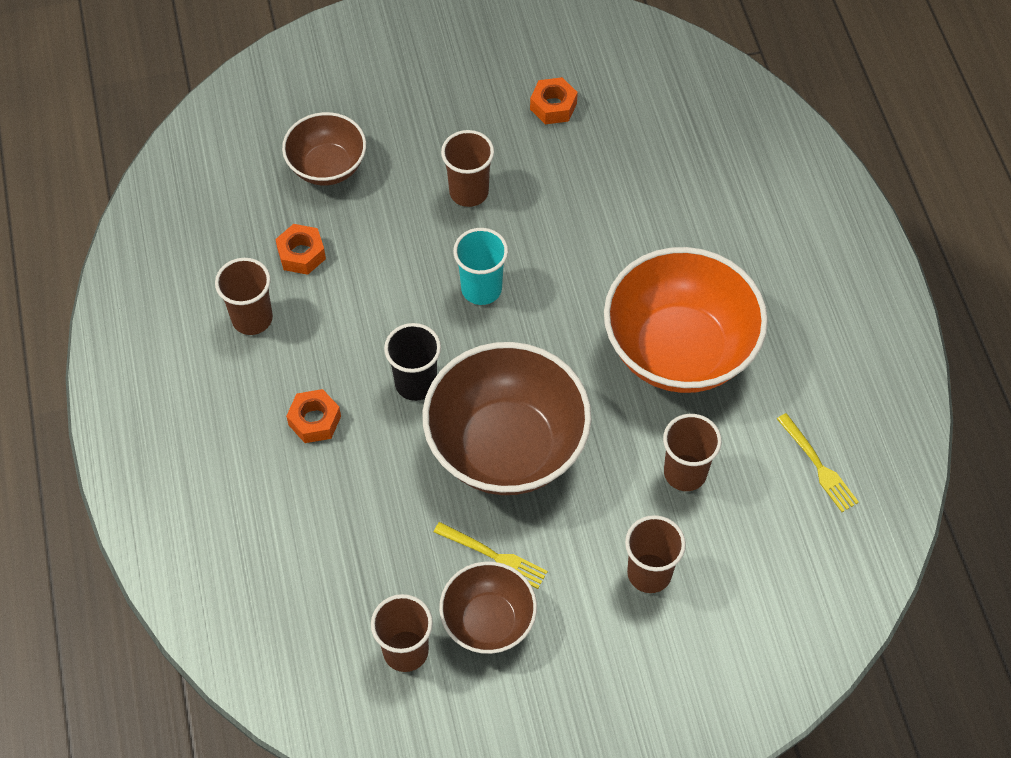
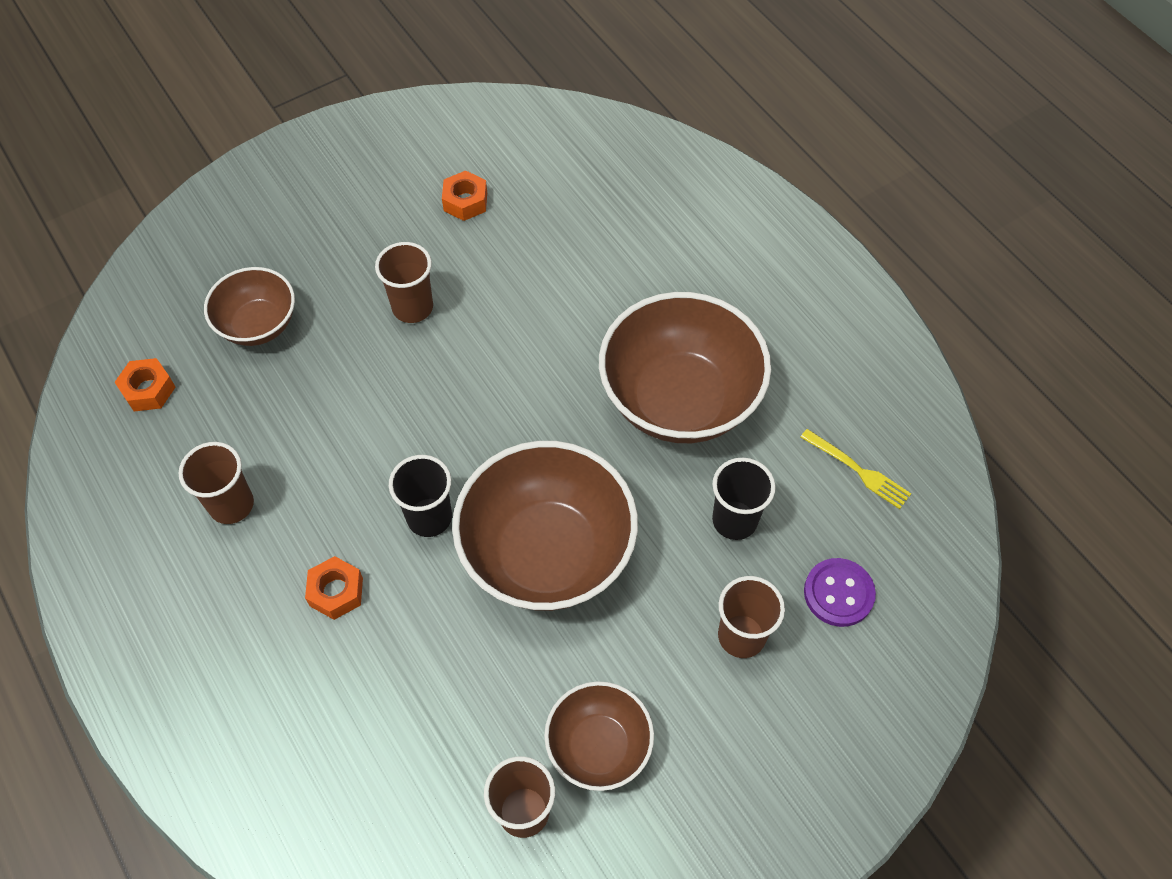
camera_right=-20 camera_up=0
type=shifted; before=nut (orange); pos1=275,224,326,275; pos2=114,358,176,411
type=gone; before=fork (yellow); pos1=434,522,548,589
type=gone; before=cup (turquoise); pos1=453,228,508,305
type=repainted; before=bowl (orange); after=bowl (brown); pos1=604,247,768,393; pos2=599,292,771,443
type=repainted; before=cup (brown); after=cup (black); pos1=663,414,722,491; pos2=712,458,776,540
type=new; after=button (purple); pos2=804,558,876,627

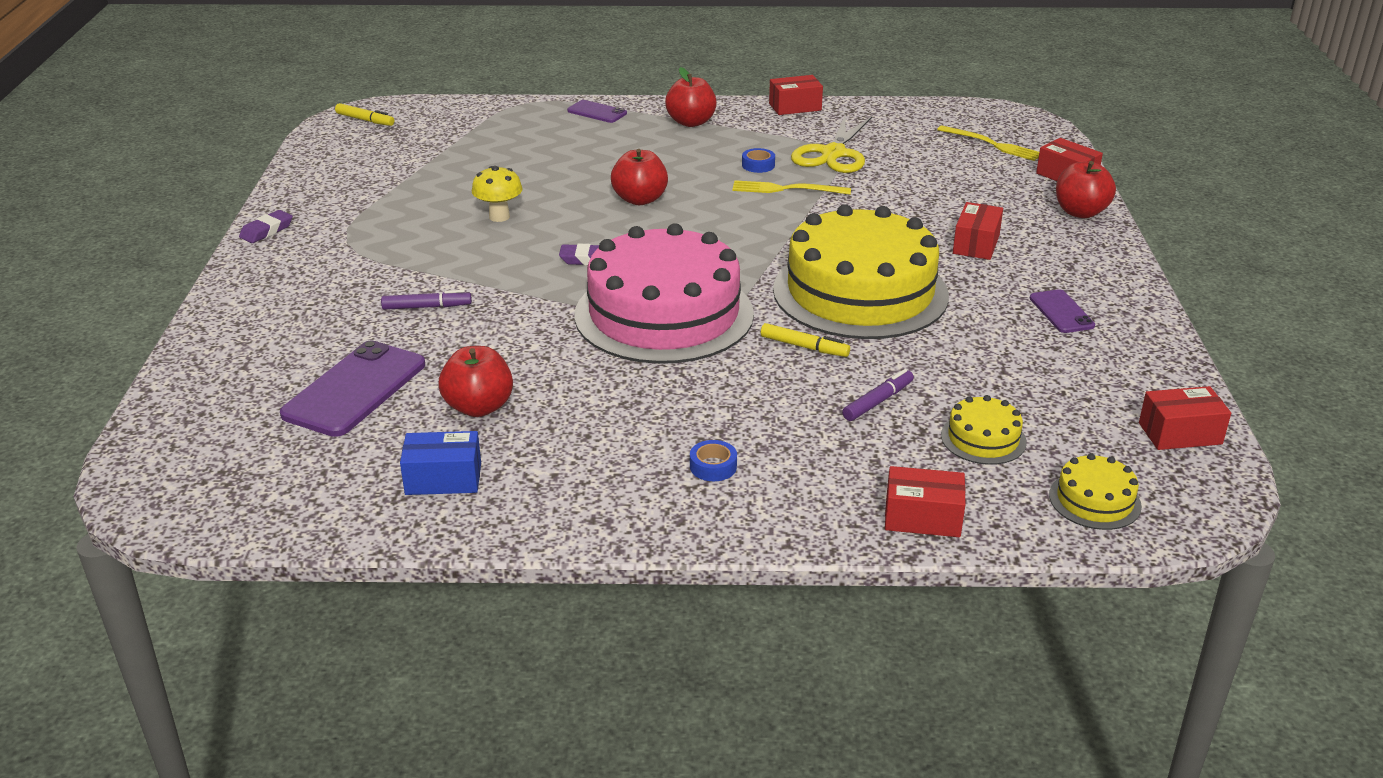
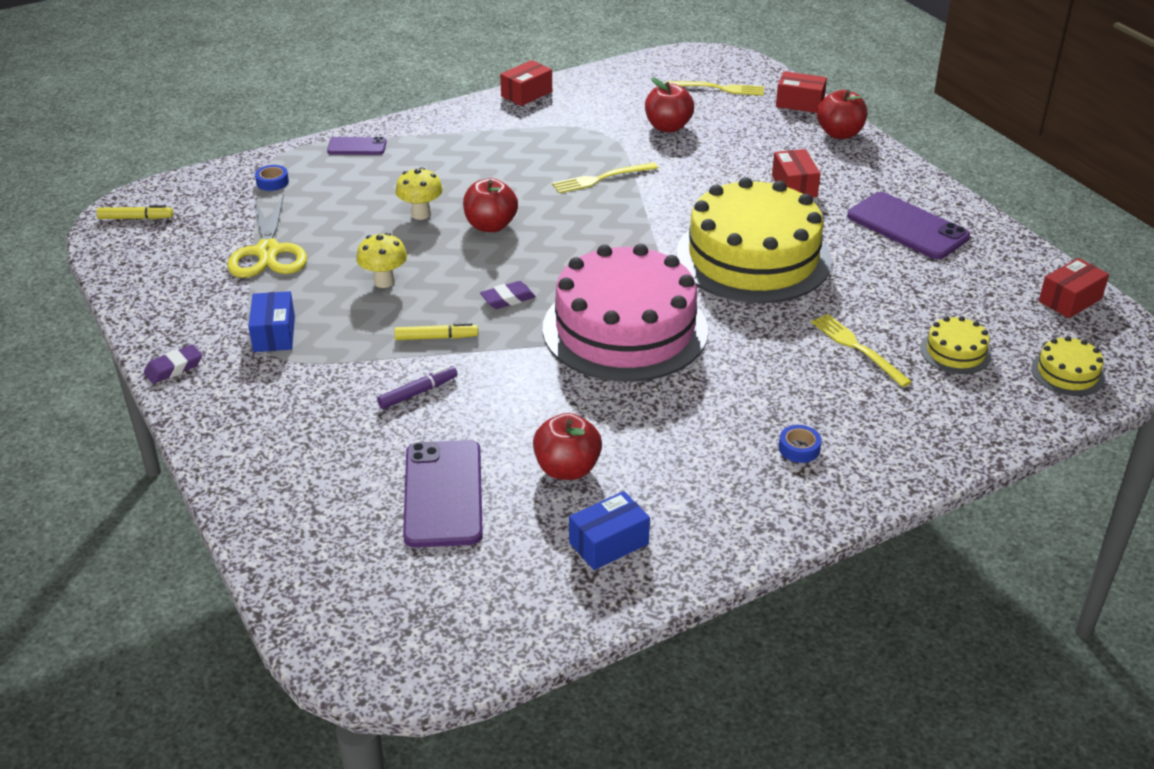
camera_right=-30 camera_up=5
type=rotated; before=eraser (purple); pos1=239,210,293,243; pos2=144,344,202,384; turn=45
type=shifted; before=apple (red); pos1=665,67,717,127; pos2=645,78,694,132
type=shifted; before=tape (blue); pos1=742,148,775,173; pos2=255,165,289,191
type=shifted; before=marker (yellow); pos1=761,323,850,357; pos2=394,323,478,340
type=shifted; before=scissors (yellow); pos1=791,114,872,173; pos2=227,194,307,278
type=swapped; before=marker (purple); after=fork (yellow); pos1=842,369,914,421; pos2=811,314,912,387
type=gone; before=box (red); pos1=885,466,966,537
type=scaled; before=phone (purple); pos1=1029,289,1095,333; pos2=847,192,970,259; scale=1.84
type=new; after=box (blue); pos2=248,291,295,352
type=new; after=mushroom (yellow); pos2=395,167,443,220

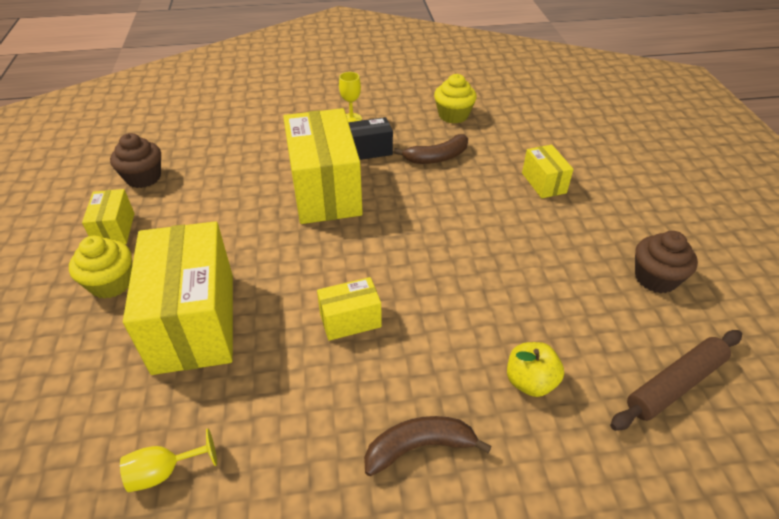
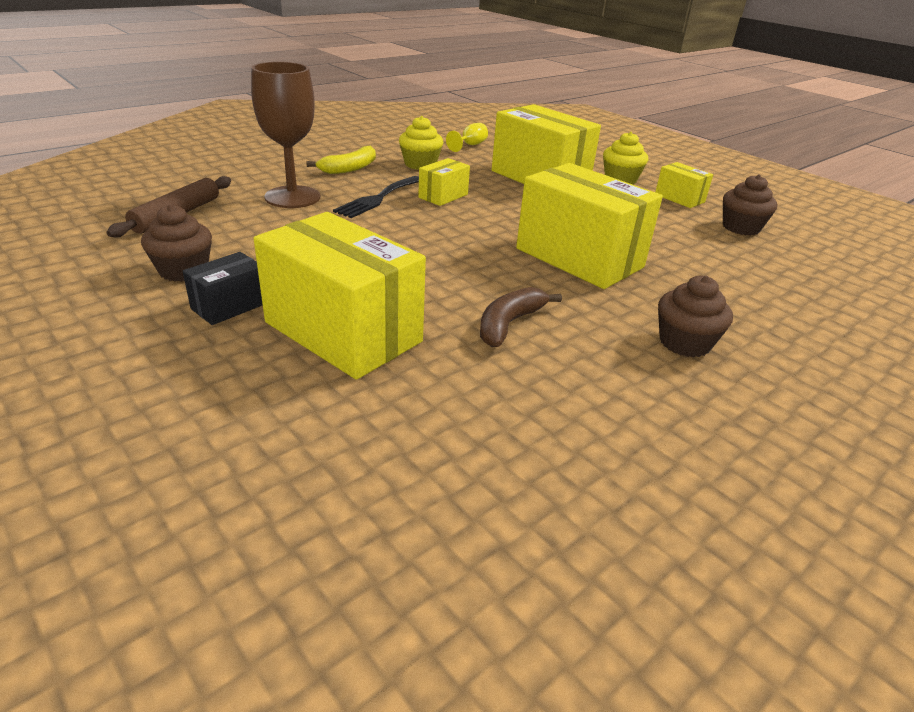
camera_right=145 camera_up=-10
type=swapped; before=goblet (yellow); after=cupcake (brown); pos1=339,72,362,122; pos2=658,276,733,358
type=shifted; before=box (black); pos1=348,117,393,160; pos2=183,252,263,325
type=repainted; before=banana (brown); after=banana (yellow); pos1=364,416,492,476; pos2=306,146,376,174
type=shifted; before=cupcake (yellow); pos1=434,74,477,124; pos2=399,116,443,170
type=swapped; before=apple (yellow); after=goblet (brown); pos1=507,342,564,397; pos2=251,62,320,208
type=scaled; before=box (yellow); pos1=522,145,574,198; pos2=254,212,426,380; scale=2.11
type=new; after=fork (black); pos2=333,176,419,218

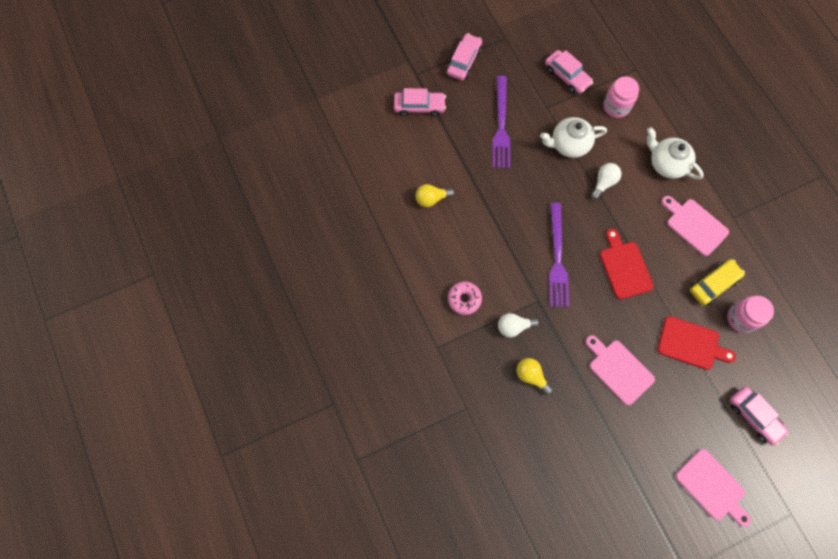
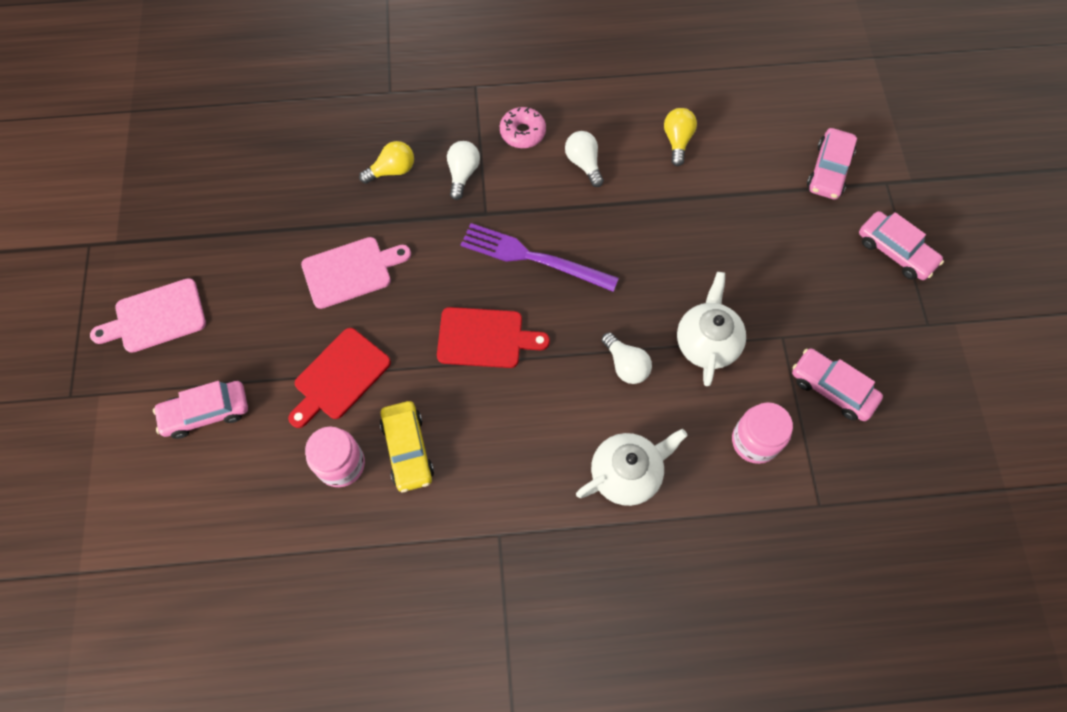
camera_right=110 camera_up=-5
type=gone; before=fork (purple); pos1=493,76,510,168
type=rotated; before=car (pink); pos1=545,50,593,94; pos2=792,348,883,421; turn=60
type=gone; before=cutting board (pink); pos1=661,196,729,256
type=new; after=light bulb (white); pos2=565,131,604,187

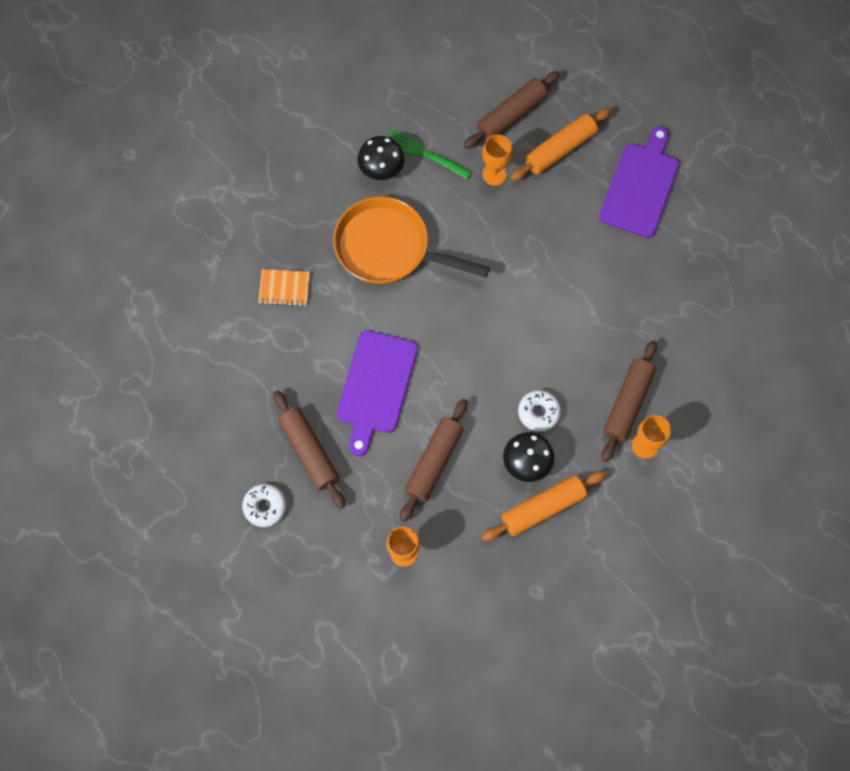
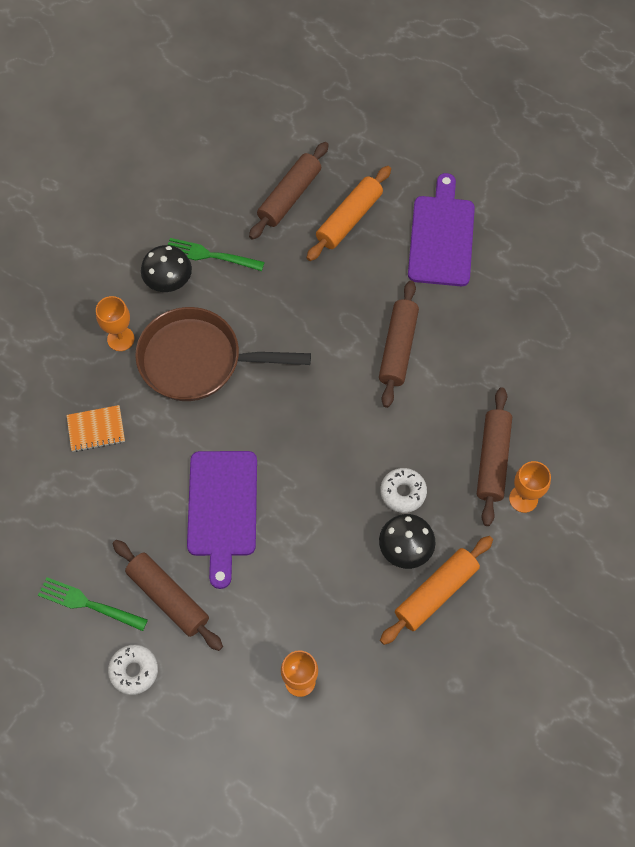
camera_right=-15 camera_up=-5
type=repainted; before=pan (orange); after=pan (brown); pos1=333,196,490,284; pos2=135,307,311,401
type=shifted; before=rolling pin (brown); pos1=400,399,467,522; pos2=379,280,419,408
type=shifted; before=goblet (orange); pos1=482,135,512,186; pos2=96,296,134,351
type=new; after=fork (green); pos2=38,577,148,631

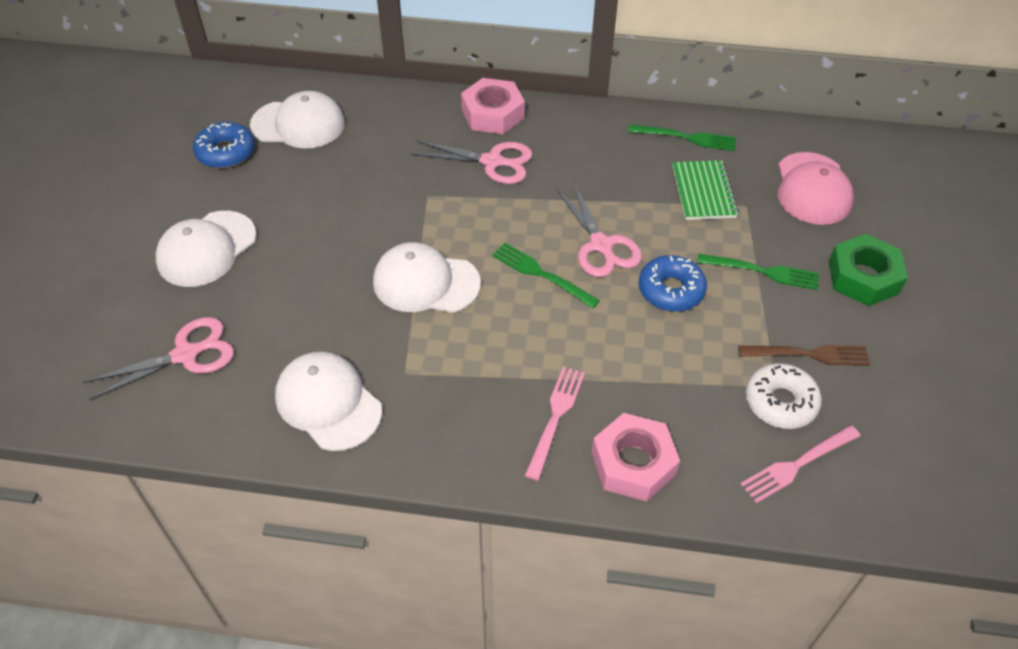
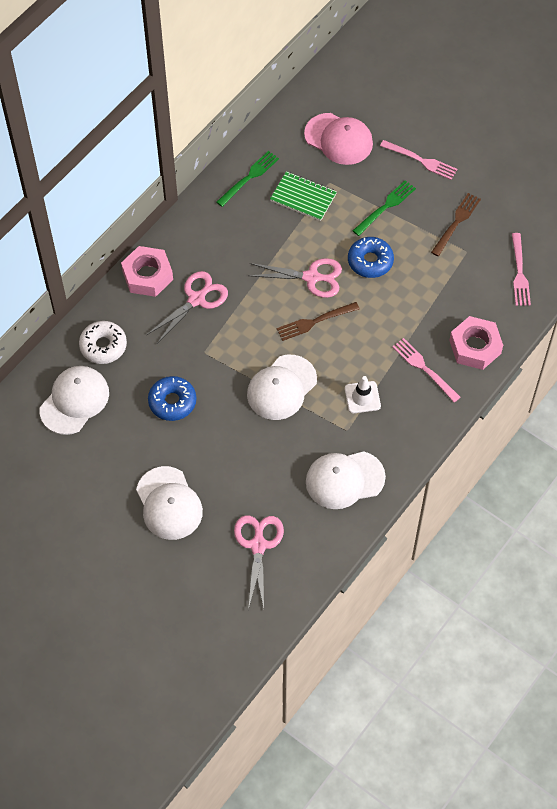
camera_right=-60 camera_up=10
type=shifted; before=donut (blue); pos1=193,122,255,168; pos2=148,376,196,421
type=repainted; before=fork (green); after=fork (brown); pos1=492,243,600,309; pos2=277,302,360,341
type=shifted; before=donut (white); pos1=746,363,822,429; pos2=79,321,127,364
type=swapped; before=nut (green); after=fork (pink); pos1=829,234,908,306; pos2=380,140,457,180
type=new; after=traffic cone (white); pos2=345,376,381,413

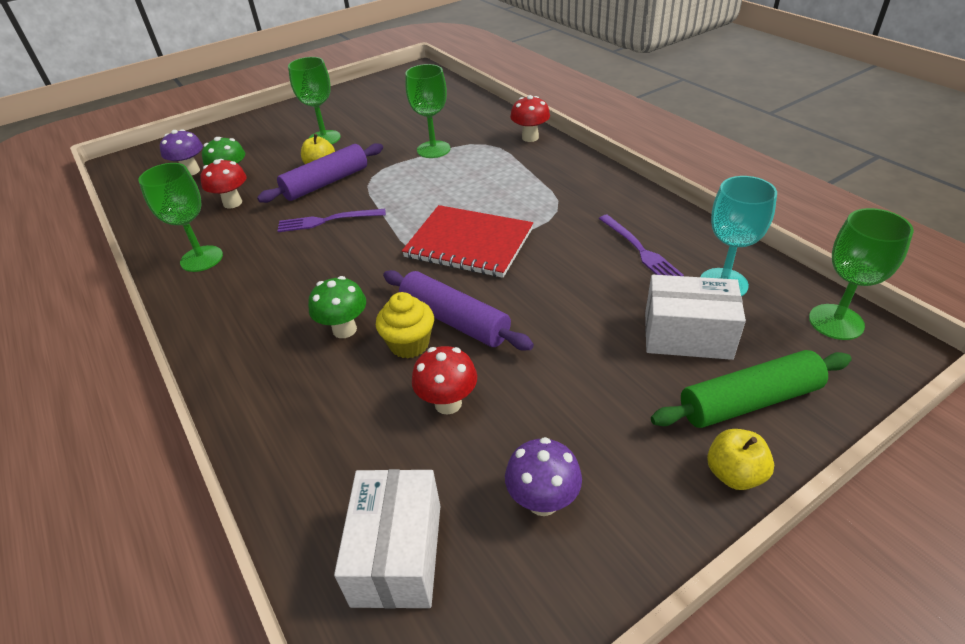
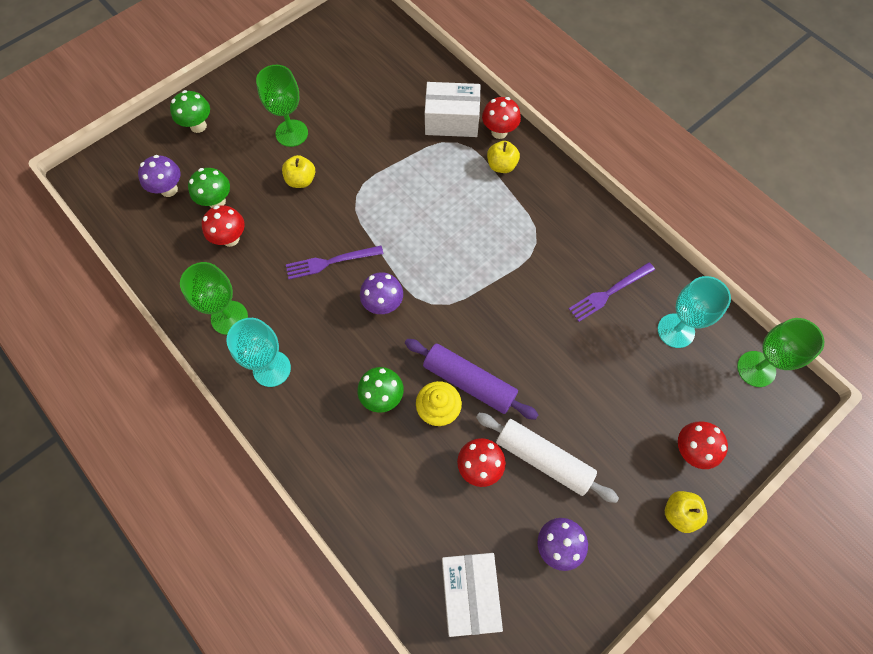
camera_right=-10 camera_up=25
type=gone; before=rolling pin (purple); pos1=257,143,383,203
type=gone; before=notebook (red); pos1=402,205,533,278
type=gone; before=goblet (green); pos1=405,64,450,158
type=rotated; before=fork (purple); pos1=599,214,684,276; pos2=569,262,655,322; turn=90
type=shifted; before=box (white); pos1=645,275,746,360; pos2=425,82,481,137
type=swapped; before=rolling pin (green); after=mushroom (red); pos1=651,350,852,428; pos2=678,422,728,469
type=new; after=mushroom (green); pos2=170,90,210,133
type=new; after=goblet (turquoise); pos2=226,318,291,387
type=new; after=mushroom (purple); pos2=360,272,403,314
type=new; after=rolling pin (white); pos2=476,413,619,503
type=new; after=apple (yellow); pos2=487,141,520,173

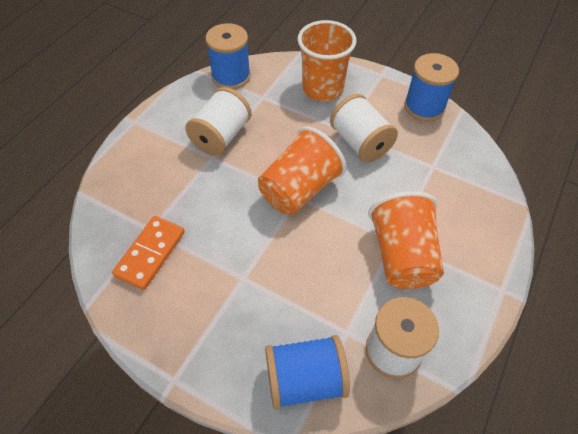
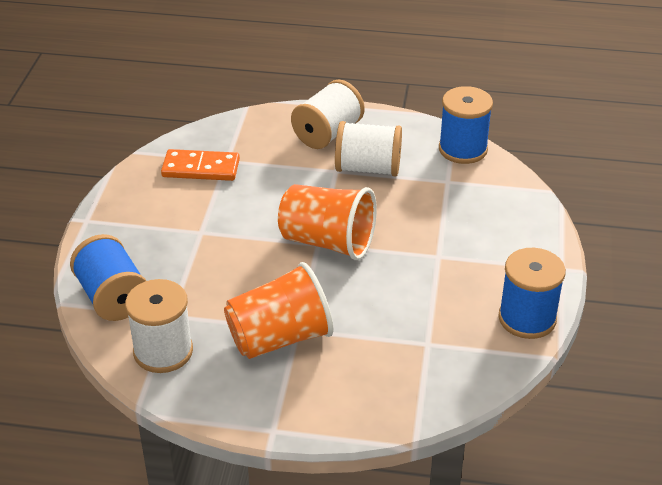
camera_right=70 camera_up=-15
type=gone; before=cup (orange); pos1=298,20,356,101
type=shifted; before=spool (white); pos1=330,94,398,162; pos2=291,80,365,149

